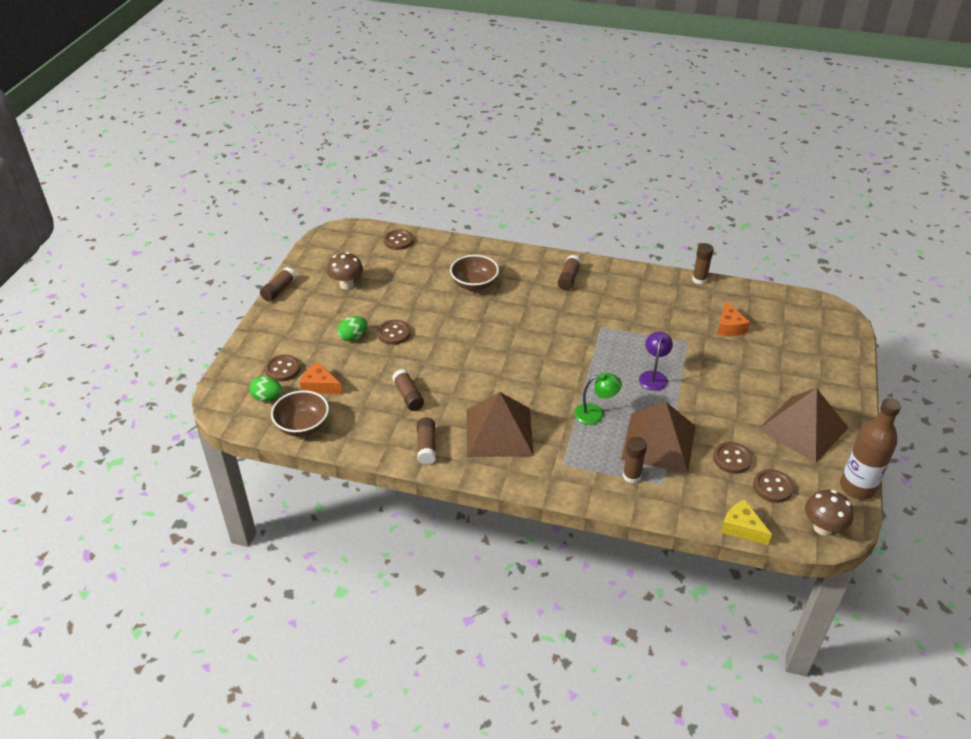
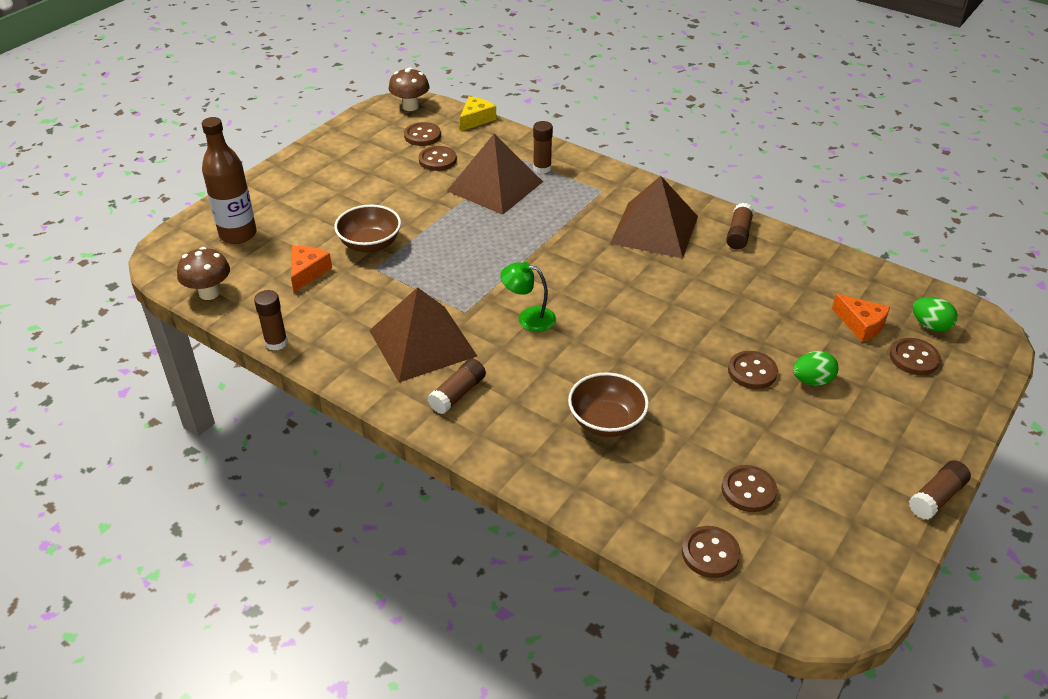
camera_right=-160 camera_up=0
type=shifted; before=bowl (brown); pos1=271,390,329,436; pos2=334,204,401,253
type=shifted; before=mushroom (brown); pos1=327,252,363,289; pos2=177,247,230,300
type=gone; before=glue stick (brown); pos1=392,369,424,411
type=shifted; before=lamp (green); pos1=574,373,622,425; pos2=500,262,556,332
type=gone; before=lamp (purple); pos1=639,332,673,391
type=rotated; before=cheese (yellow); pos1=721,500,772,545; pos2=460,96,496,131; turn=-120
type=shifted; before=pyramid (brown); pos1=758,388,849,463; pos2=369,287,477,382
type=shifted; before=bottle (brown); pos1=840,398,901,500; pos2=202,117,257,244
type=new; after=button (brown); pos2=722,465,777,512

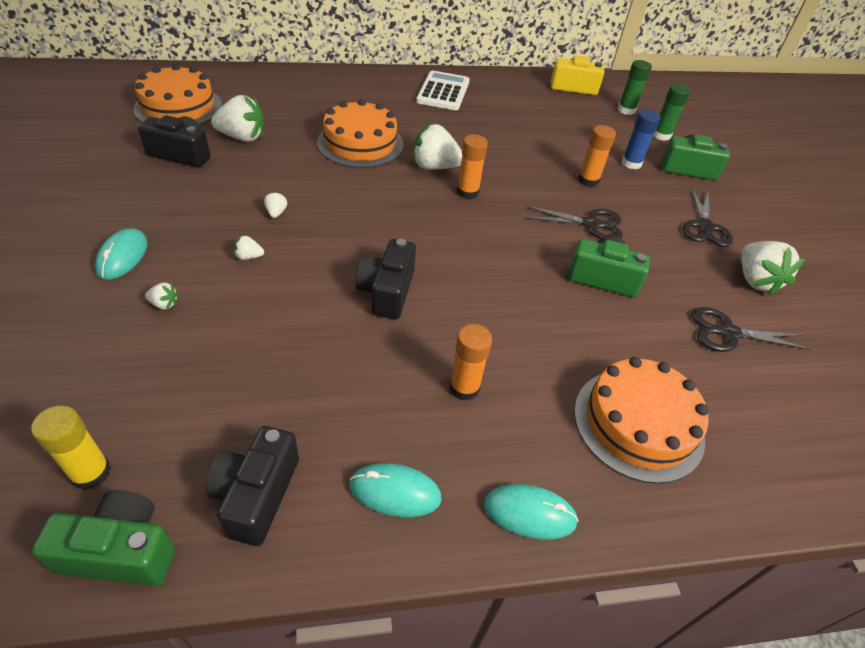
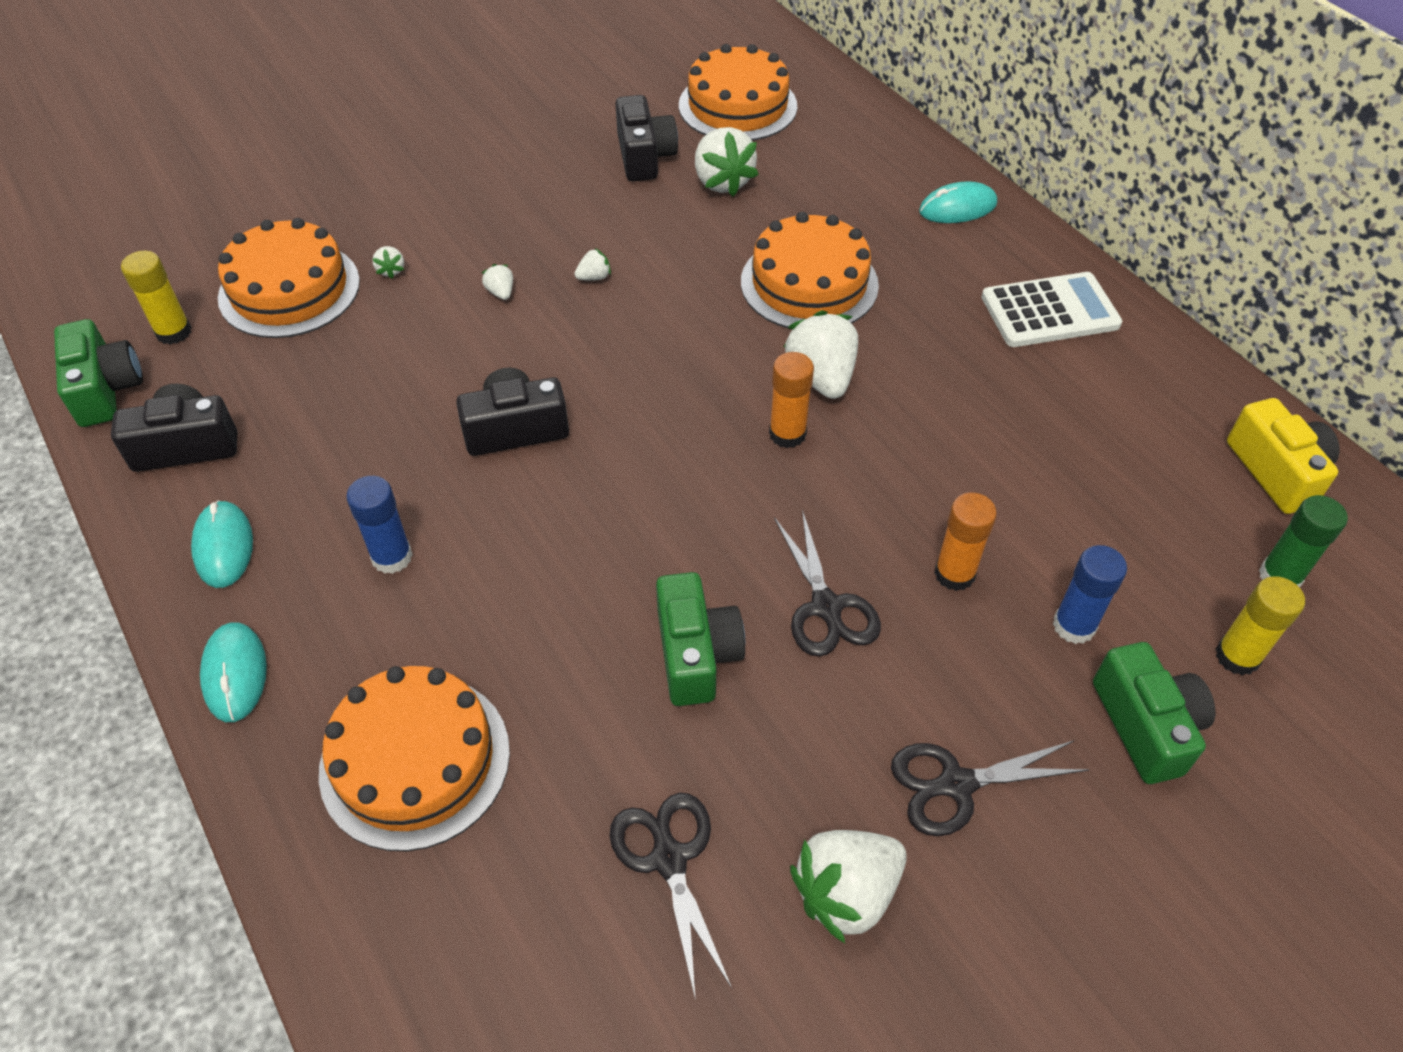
camera_right=70 camera_up=5
type=shifted; before=mouse (turquoise); pos1=95,228,147,280; pos2=919,181,997,223
type=repainted; before=glue stick (orange); after=glue stick (blue); pos1=449,324,492,401; pos2=346,476,413,574
type=repainted; before=glue stick (green); after=glue stick (yellow); pos1=653,84,690,141; pos2=1216,576,1305,676
type=new; after=cake (orange); pos2=218,218,360,338

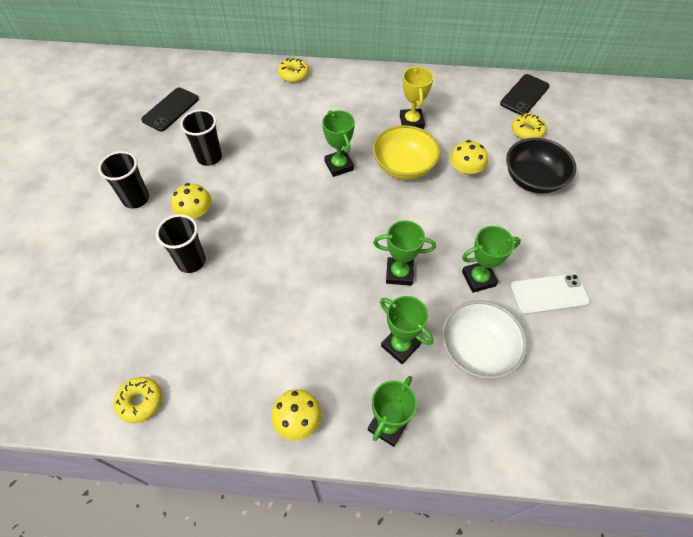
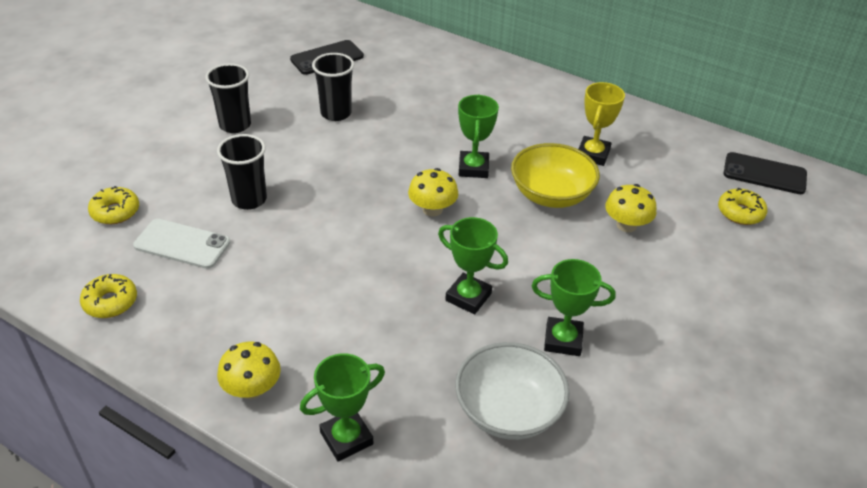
camera_right=25 camera_up=-15
type=shifted; before=mushroom (yellow); pos1=171,183,212,220; pos2=408,168,458,216
type=shifted; before=donut (yellow); pos1=278,58,309,82; pos2=88,186,139,224
type=gone; before=trophy (green); pos1=380,296,433,364
type=rotated; before=phone (black); pos1=500,74,550,115; pos2=724,152,807,194; turn=45
type=gone; before=bowl (black); pos1=506,138,576,194
type=shifted; before=phone (white); pos1=510,273,590,315; pos2=133,219,231,269

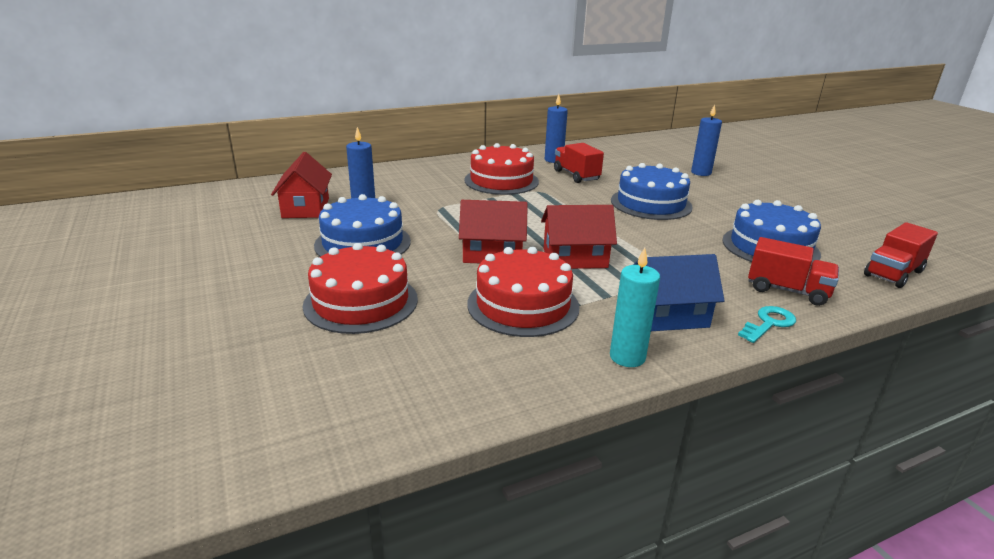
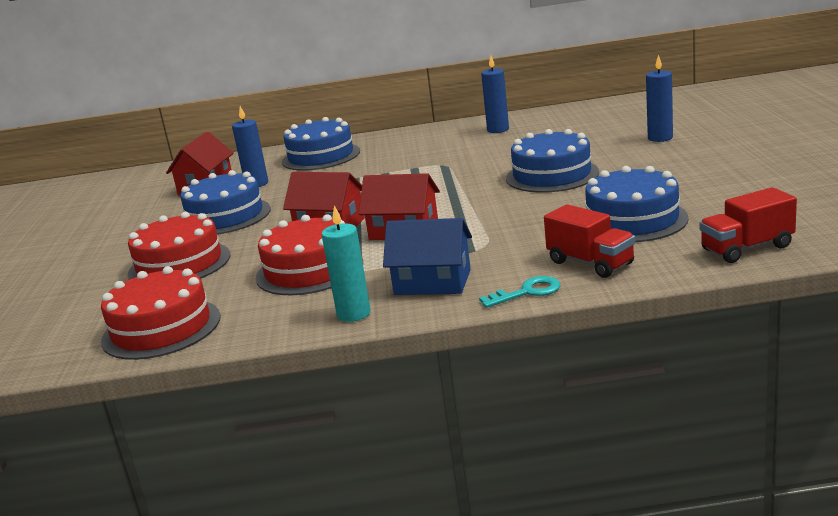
camera_right=25 camera_up=-5
type=shifted; before=cake (red); pos1=464,143,539,195; pos2=101,266,221,360
type=gone; before=truck (red); pos1=554,143,604,183
type=new; after=cake (blue); pos2=282,117,360,171

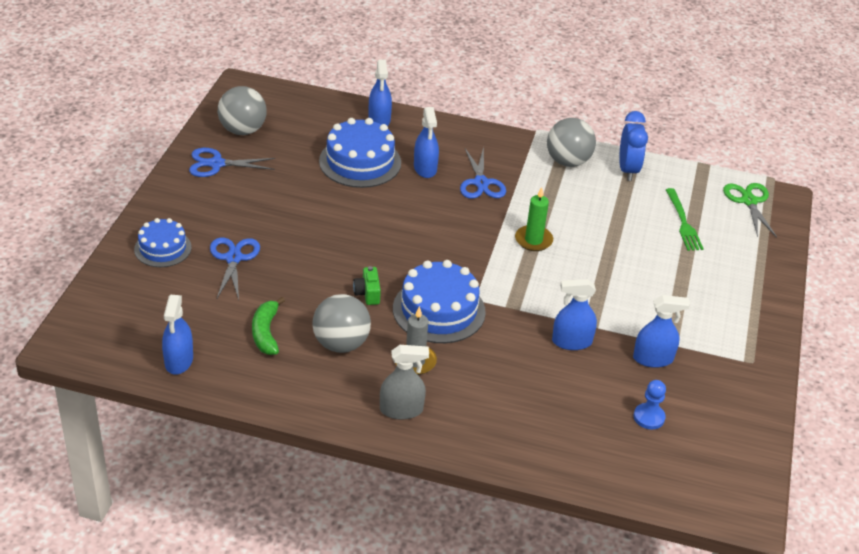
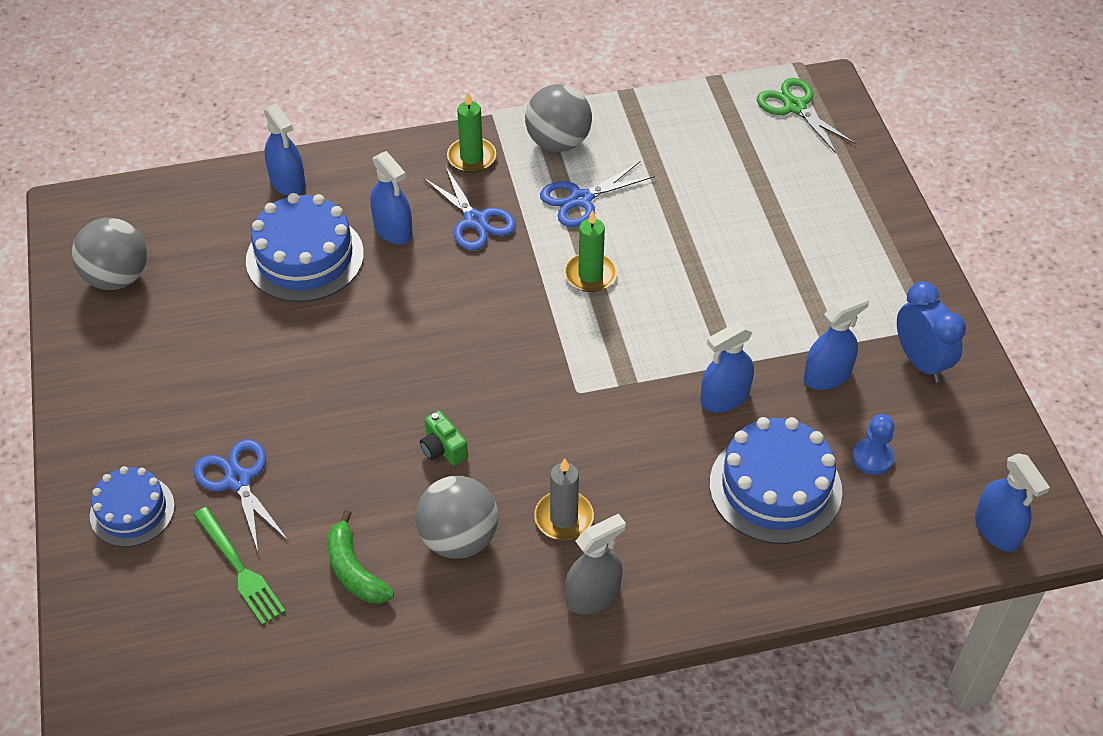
camera_right=-25 camera_up=10
type=shifted; before=spray bottle (blue); pos1=162,295,193,375; pos2=975,453,1050,552
type=shifted; before=scissors (blue); pos1=189,148,275,177; pos2=540,161,655,227
type=shifted; before=cake (blue); pos1=393,260,486,343; pos2=710,417,842,544
type=shifted; before=clock (blue); pos1=619,111,648,181; pos2=897,281,966,383
type=shifted; before=fork (green); pos1=666,188,704,251; pos2=194,507,286,625
type=new; after=candle (green); pos2=447,92,496,173

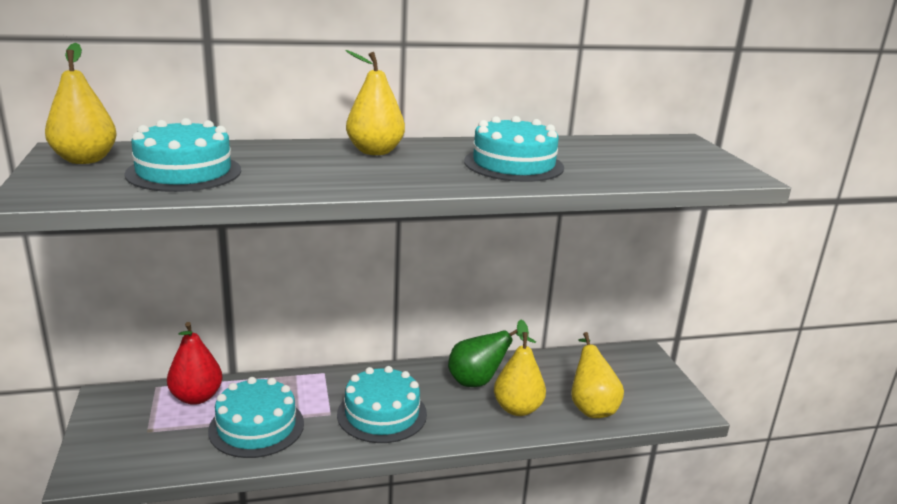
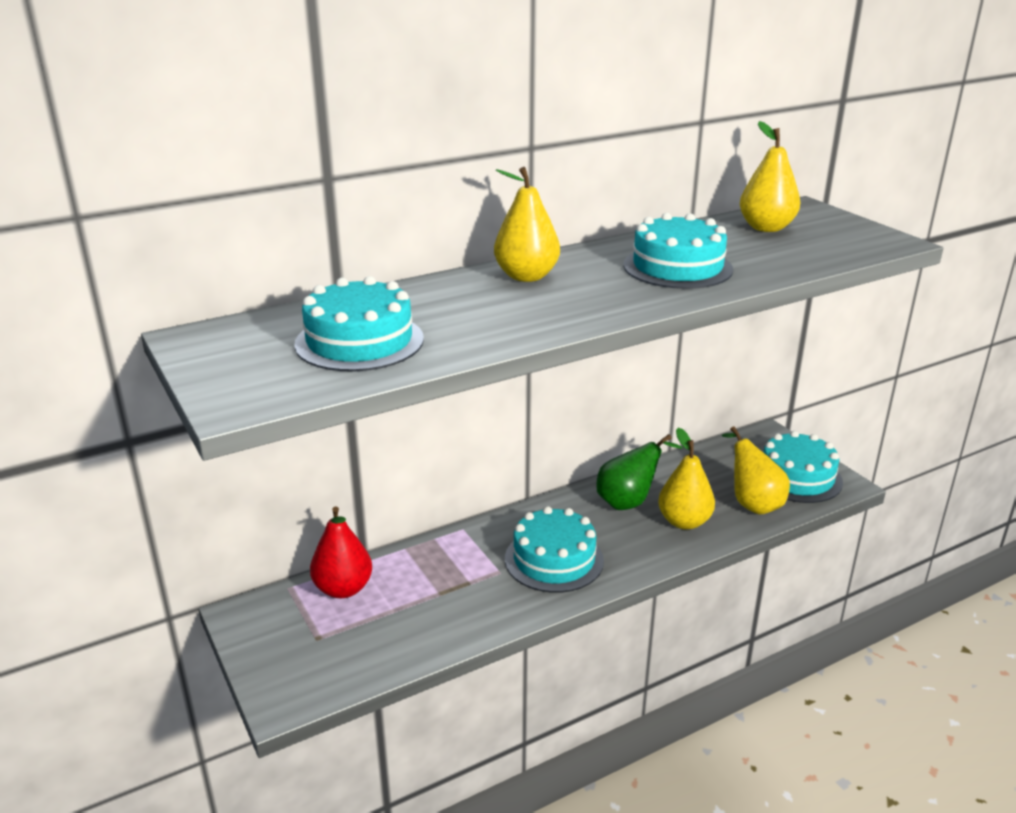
camera_right=-15 camera_up=5
type=shifted; before=pear (yellow); pos1=45,43,117,164; pos2=740,121,800,232
type=shifted; before=cake (turquoise); pos1=208,377,304,458; pos2=763,431,843,503

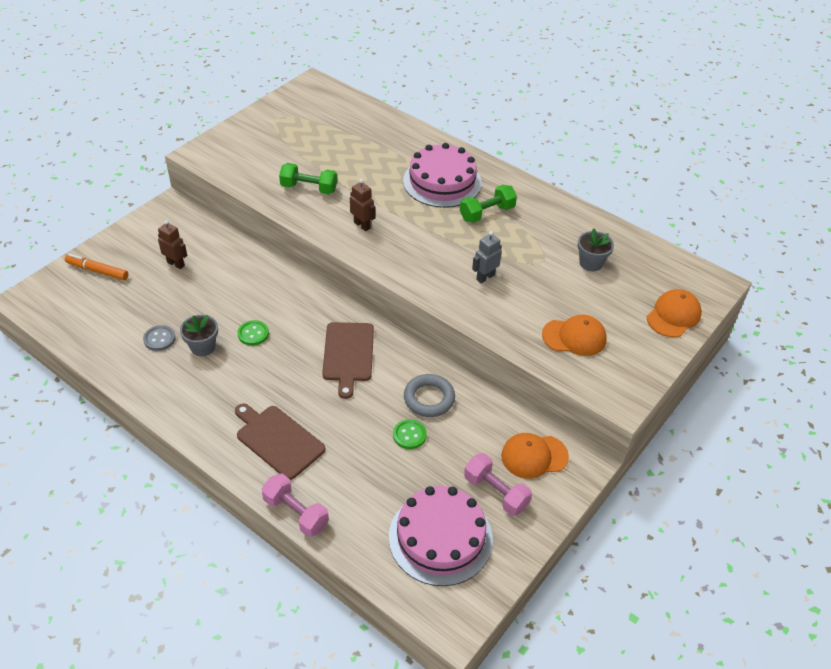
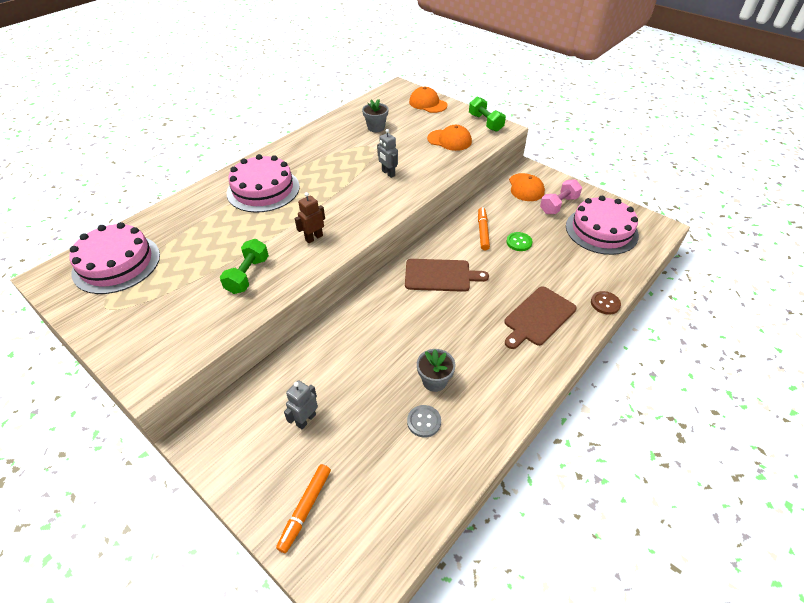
camera_right=-85 camera_up=0
type=repainted; before=robot (brown); after=robot (grey); pos1=158,220,187,269; pos2=284,380,318,429
type=gone; before=button (green); pos1=238,320,269,346
type=swapped; before=dumbbell (pink); after=button (brown); pos1=261,473,329,537; pos2=591,291,621,315
type=swapped; before=ring (grey); after=marker (orange); pos1=404,374,455,417; pos2=478,207,490,250
type=shifted; before=dumbbell (green); pos1=460,185,517,223; pos2=469,97,506,132
type=rotated; before=cap (orange); pos1=542,315,607,356; pos2=427,125,472,151; turn=105
type=new; after=cake (pink); pos2=69,222,160,294

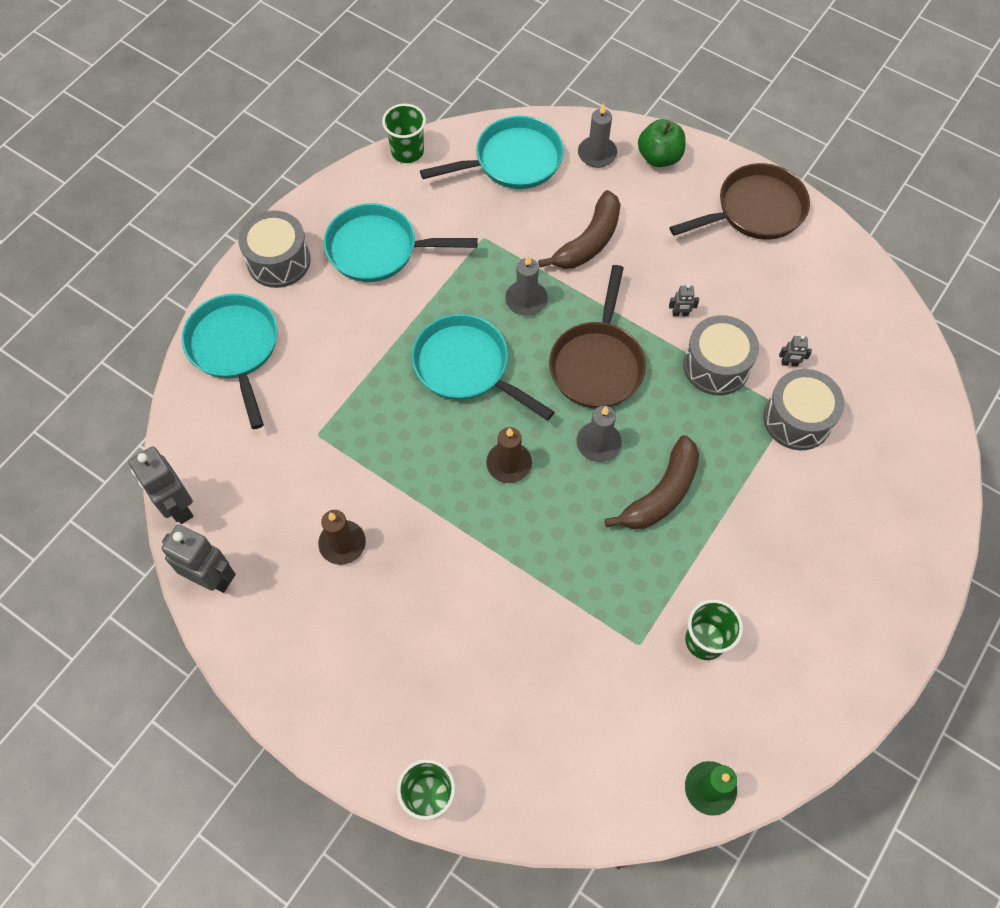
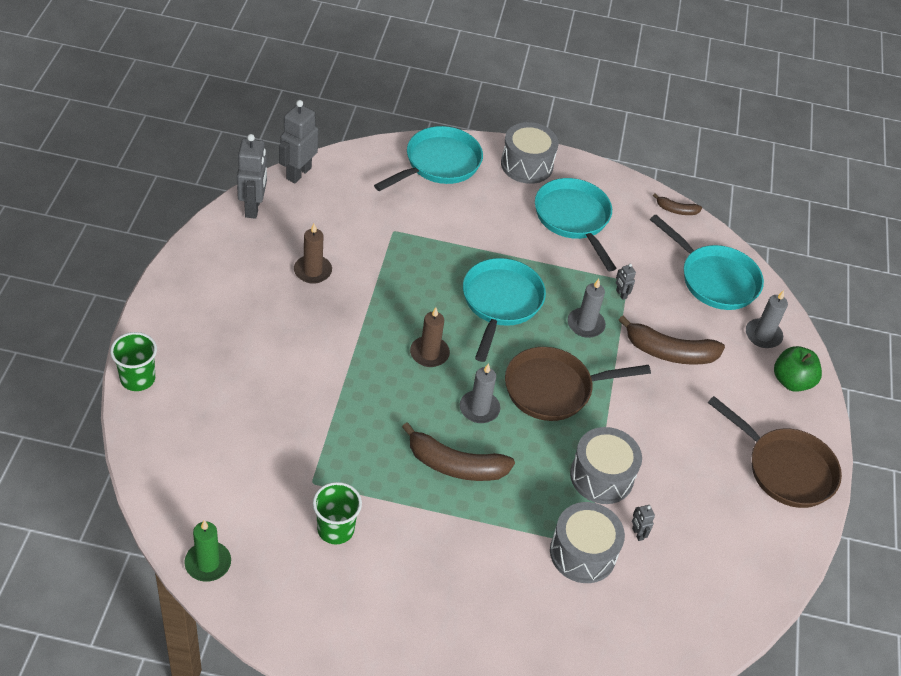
camera_right=60 camera_up=-15
type=swapped; before=cup (green); after=banana (brown); pos1=382,104,426,163; pos2=653,194,702,215
type=shifted; before=robot (grey); pos1=669,284,699,317; pos2=616,264,636,300

